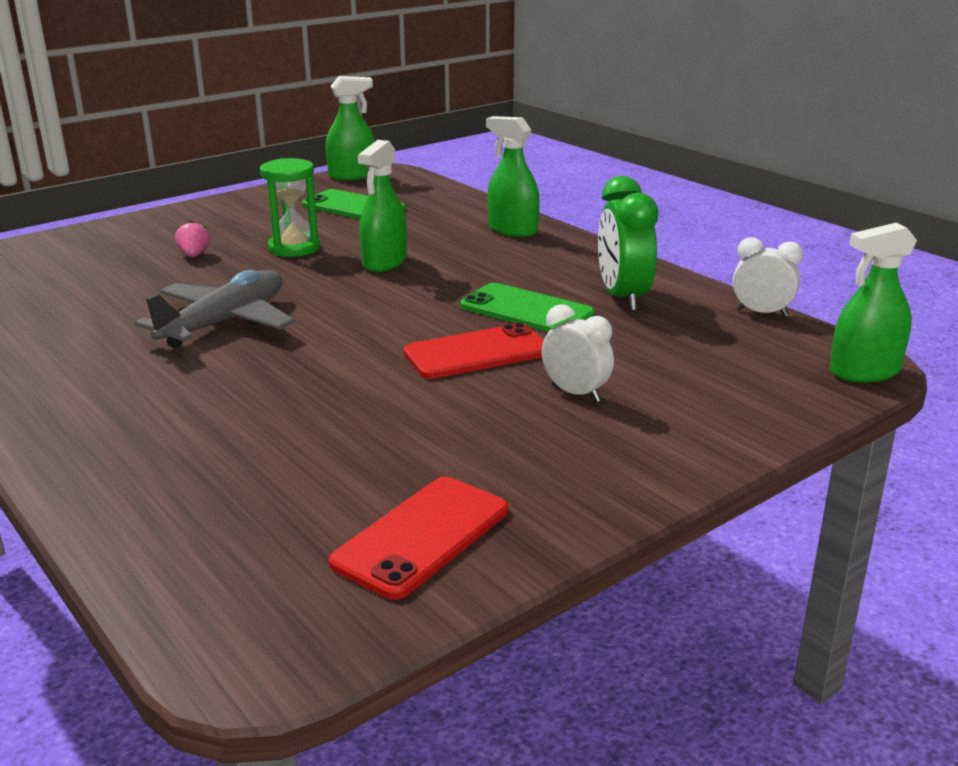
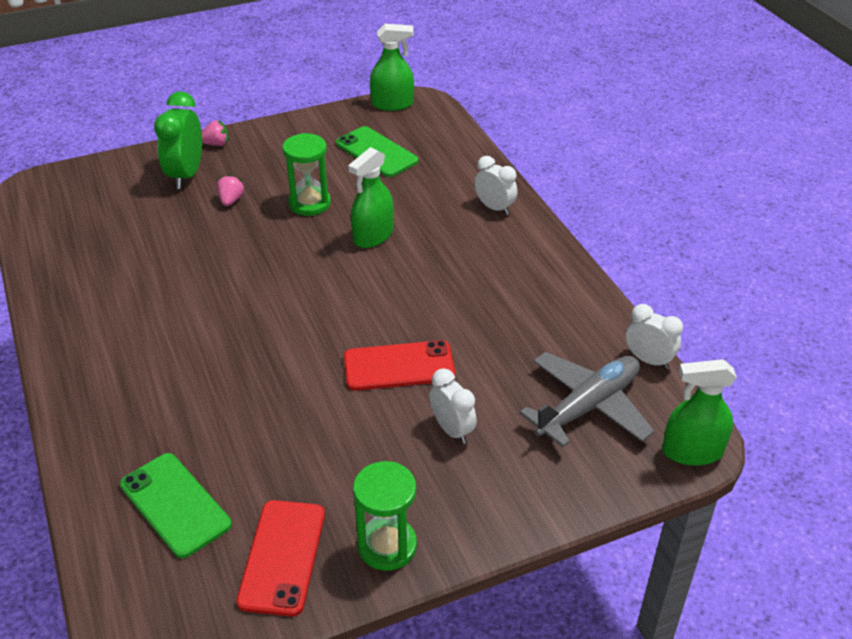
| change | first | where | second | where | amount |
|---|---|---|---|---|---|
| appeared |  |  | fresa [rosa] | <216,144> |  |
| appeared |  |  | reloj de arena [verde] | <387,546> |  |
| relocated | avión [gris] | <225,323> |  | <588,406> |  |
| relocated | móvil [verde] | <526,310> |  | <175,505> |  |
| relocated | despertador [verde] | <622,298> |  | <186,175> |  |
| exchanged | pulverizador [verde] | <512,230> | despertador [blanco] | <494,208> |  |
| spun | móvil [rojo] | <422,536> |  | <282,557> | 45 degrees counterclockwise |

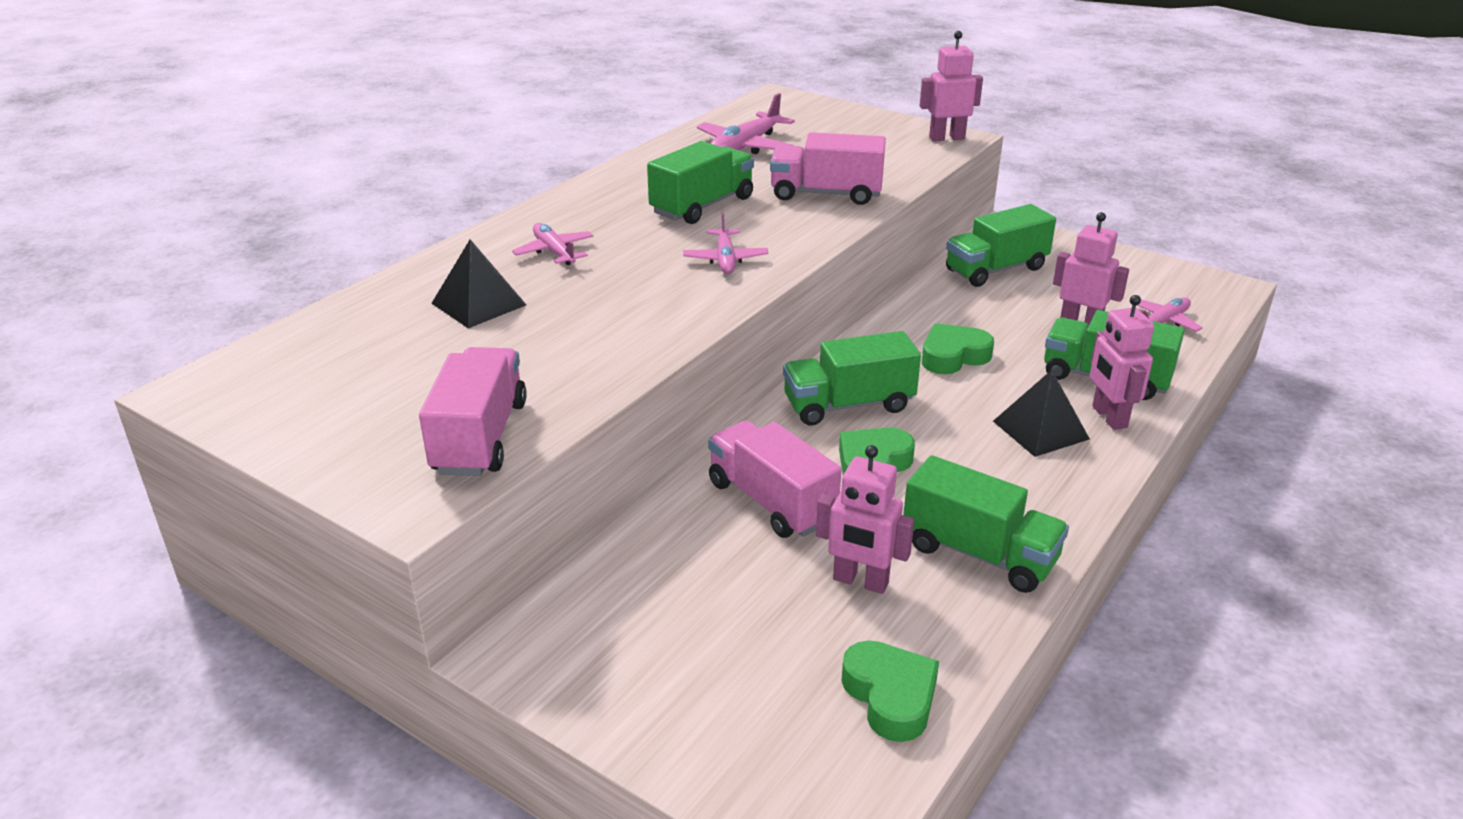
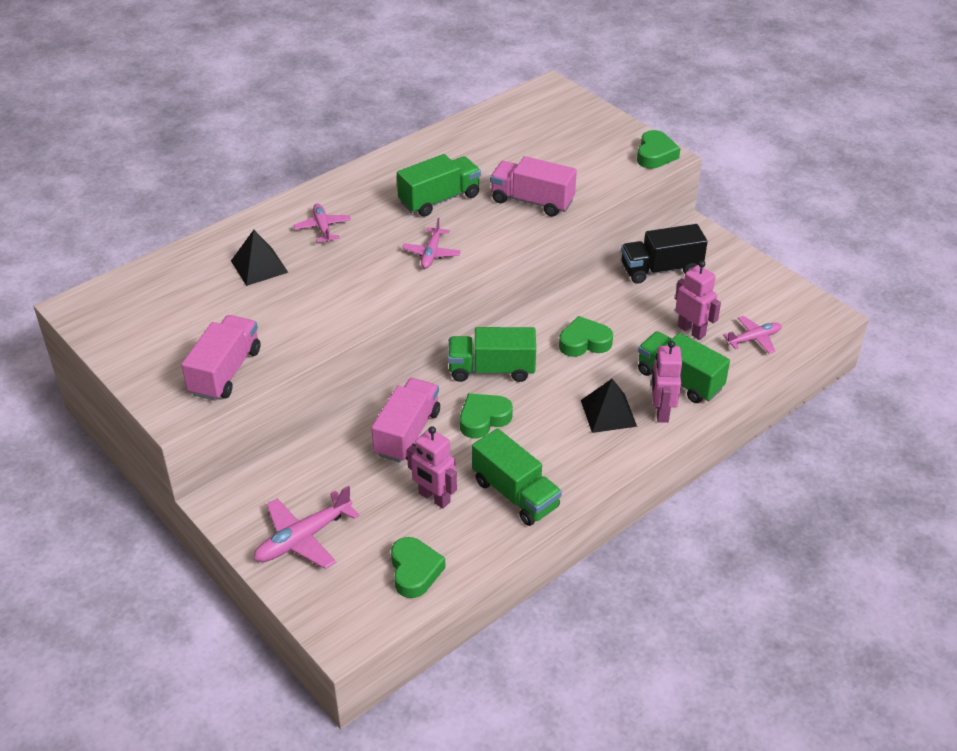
| change | first | where | second | where | amount |
|---|---|---|---|---|---|
| relocated | avión [rosa] | <745,147> |  | <303,538> |  |
| exchanged | robot [rosa] | <946,138> | corazón [verde] | <655,155> |  |
| colour | camión [verde] | <996,269> | camión [negro] | <661,269> |  |
| spun | camión [rosa] | <771,502> |  | <407,433> | 45 degrees clockwise |

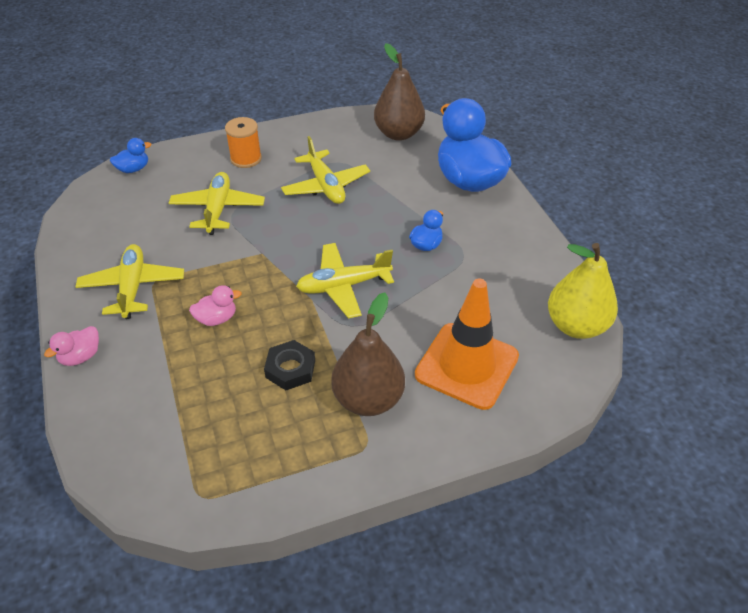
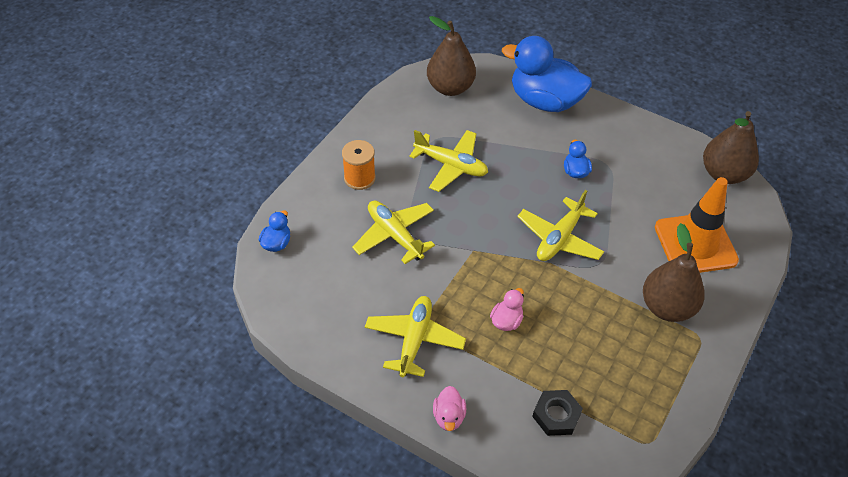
| change | first | where | second | where | amount |
|---|---|---|---|---|---|
| relocated | tuerca [negro] | <290,369> |  | <556,415> |  |
| colour | pera [amarillo] | <576,326> | pera [marrón] | <724,174> |  |
| spun | avión [amarillo] | <133,287> |  | <414,340> | 60 degrees clockwise |

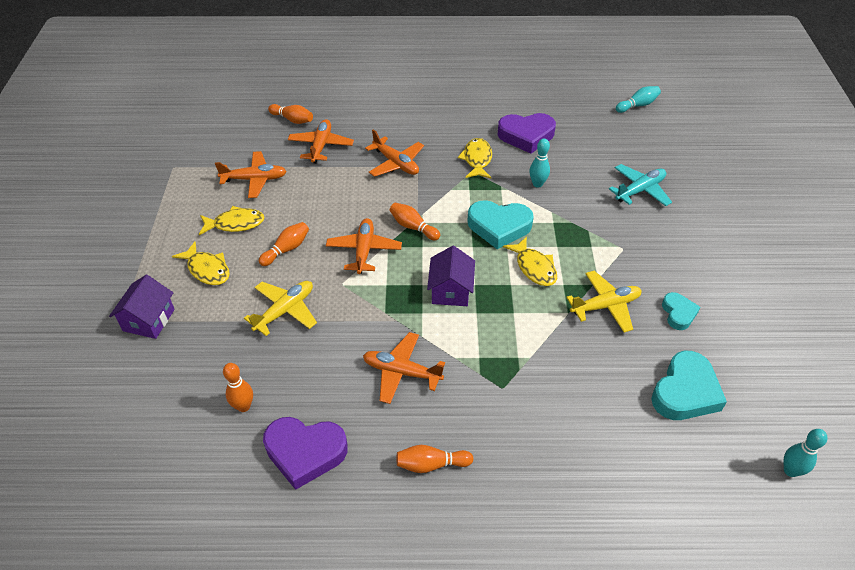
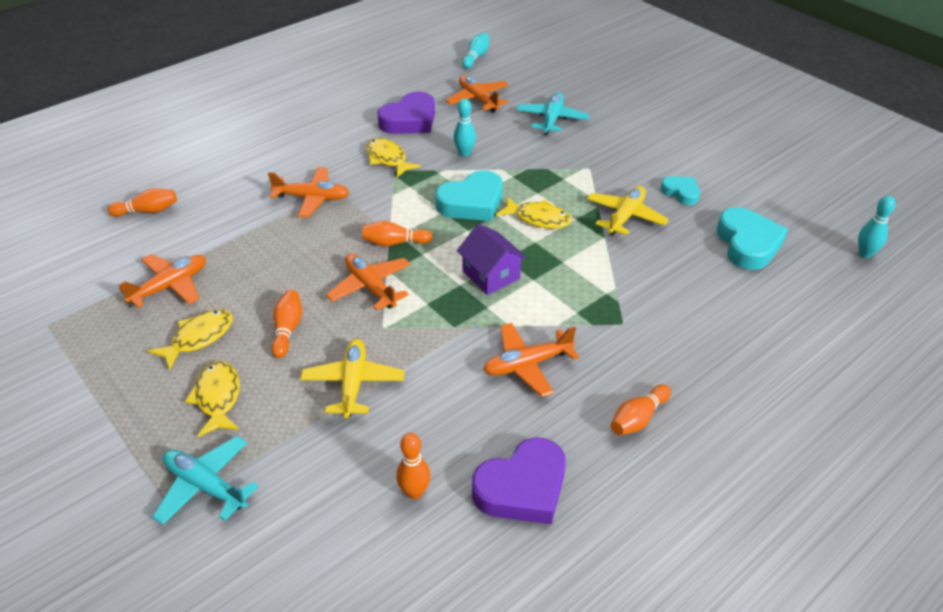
| change | first | where | second | where | amount |
|---|---|---|---|---|---|
| relocated | avión [naranja] | <321,146> |  | <478,100> |  |
| exchanged | casa [morado] | <149,320> | avión [turquesa] | <206,486> |  |
| spun | pez [amarillo] | <207,269> |  | <218,398> | 105 degrees counterclockwise |

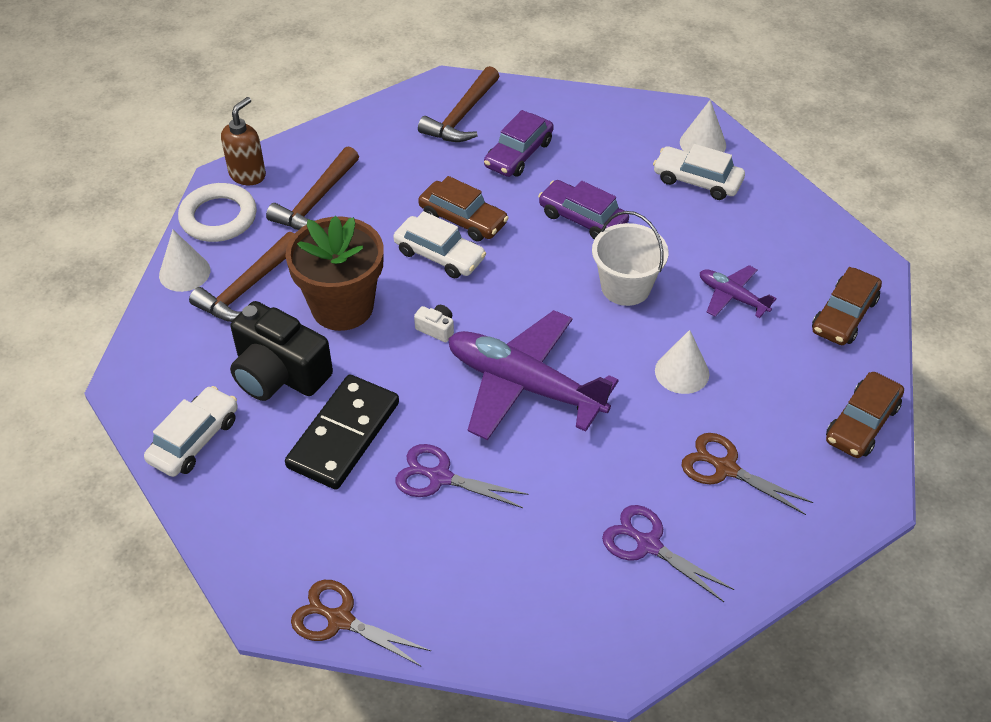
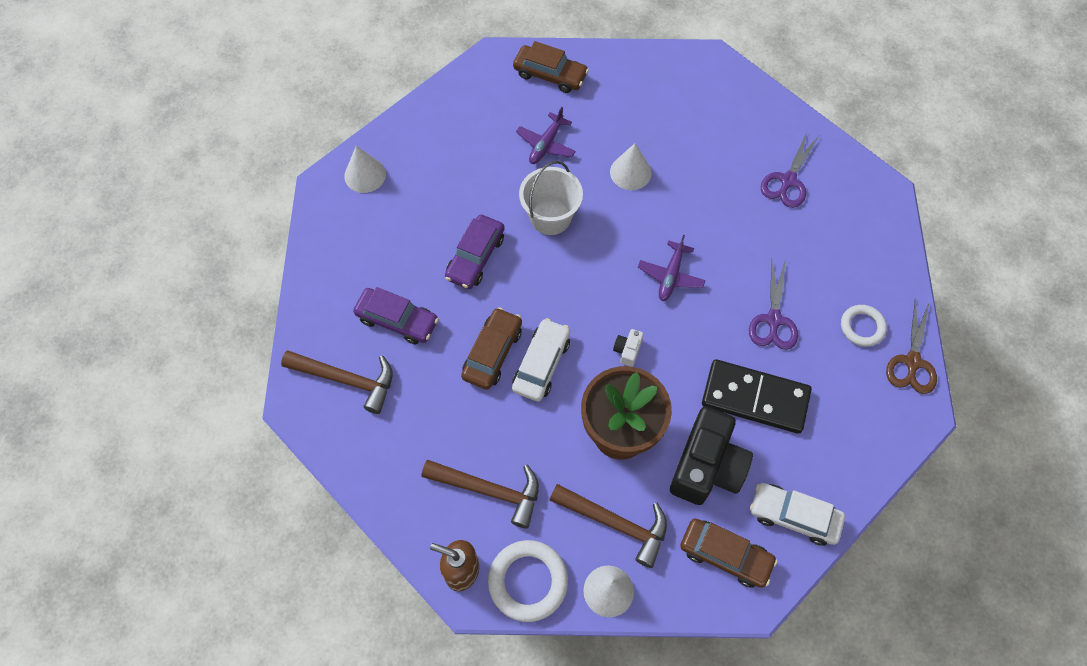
| change | first | where | second | where | amount |
|---|---|---|---|---|---|
| missing | coche [blanco] | <697,180> |  |  |  |
| missing | tijeras [marrón] | <726,468> |  |  |  |
| appeared |  |  | anillo [blanco] | <862,327> |  |
| relocated | coche [marrón] | <861,423> |  | <725,555> |  |
| size | avión [morado] | <524,385> |  | <670,276> | x0.48 |

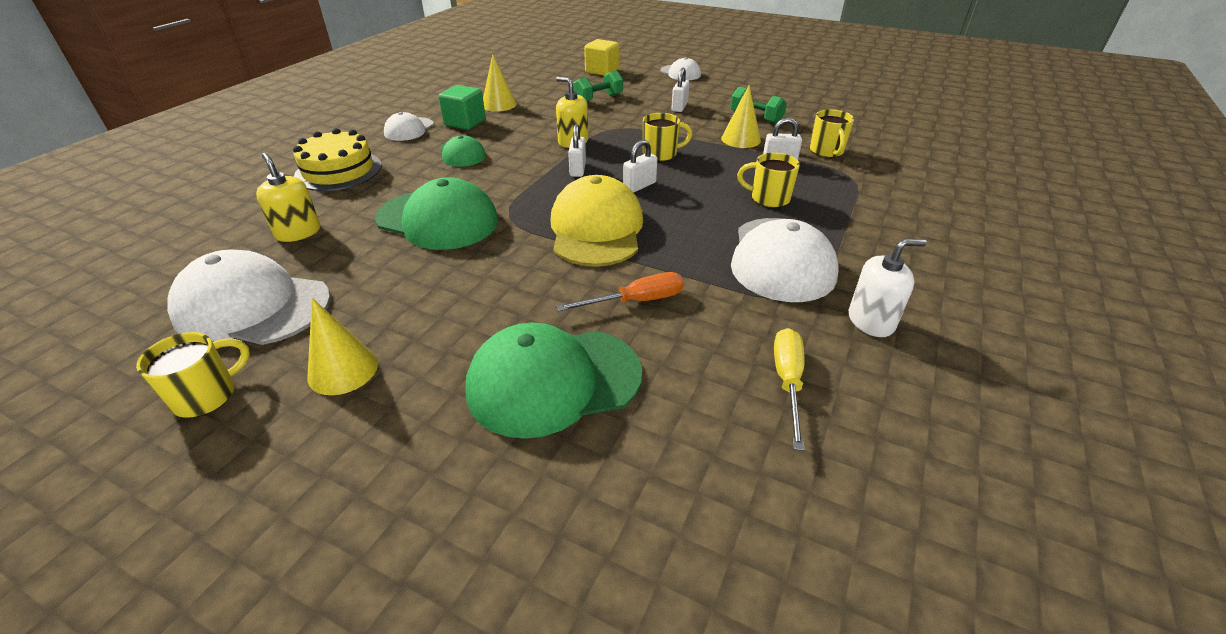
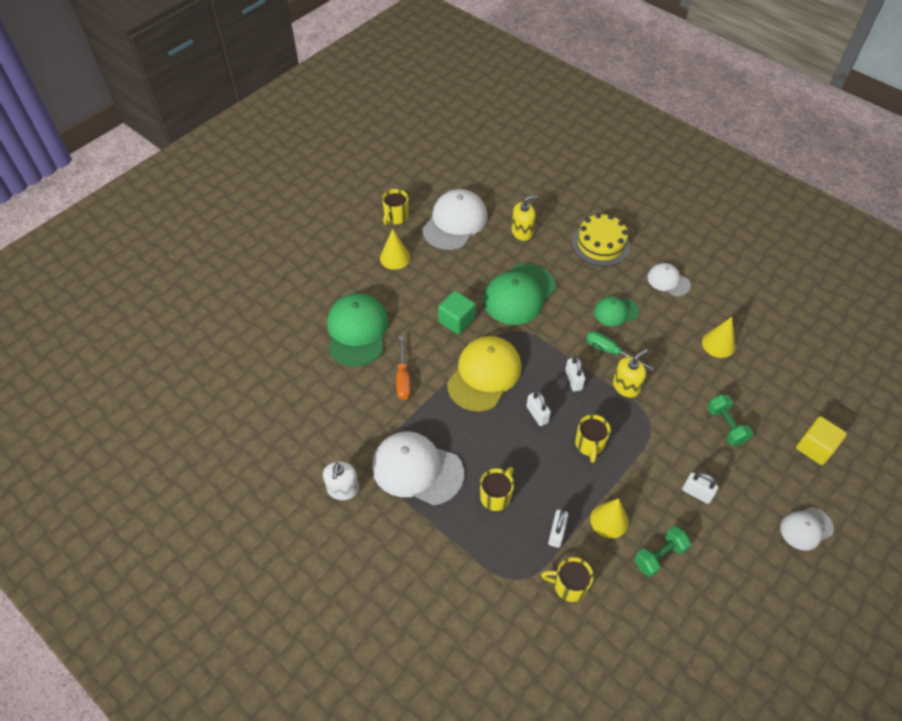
| change | first | where | second | where | amount |
|---|---|---|---|---|---|
| missing | destornillador [amarillo] | <788,382> |  |  |  |
| appeared |  |  | destornillador [verde] | <610,351> |  |
| relocated | cubo [verde] | <465,122> |  | <456,321> |  |
| spun | taza [amarillo] | <206,396> |  | <396,217> | 60 degrees clockwise |
| spun | gorra [amarillo] | <596,229> |  | <484,375> | 75 degrees counterclockwise |
| spun | candado [blanco] | <577,169> |  | <573,380> | 60 degrees clockwise |

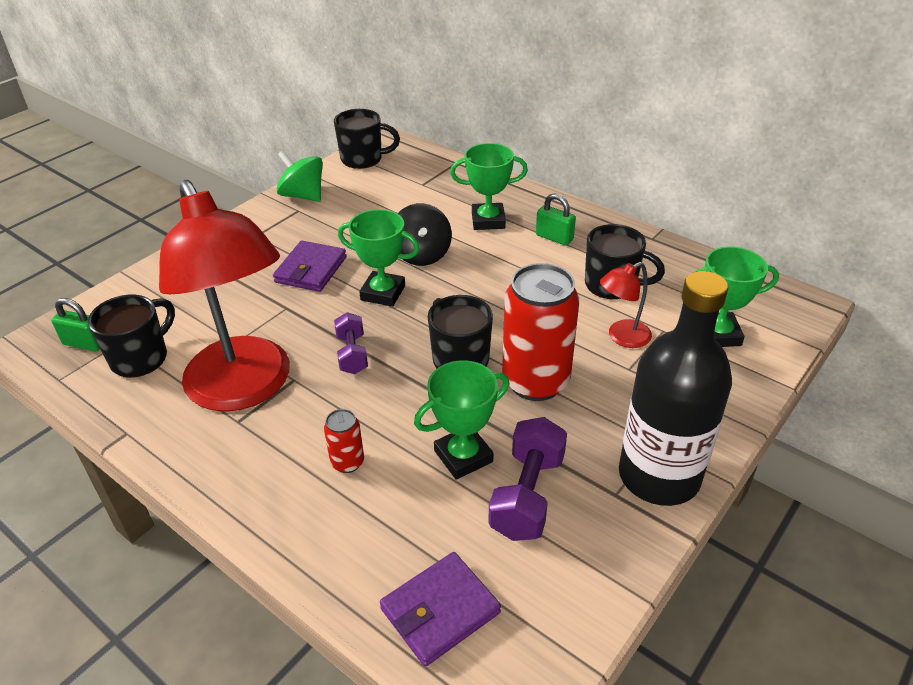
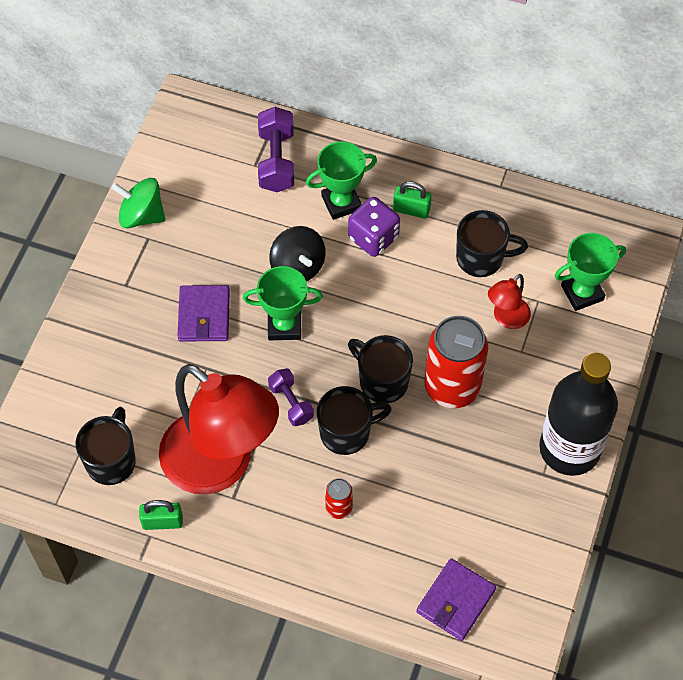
| change | first | where | second | where | amount |
|---|---|---|---|---|---|
| missing | trofeo [verde] | <463,456> |  |  |  |
| appeared |  |  | dado [morado] | <373,237> |  |
| relocated | candado [verde] | <84,343> |  | <162,522> |  |
| relocated | taza [negro] | <363,159> |  | <346,432> |  |
| relocated | mancuerna [morado] | <527,495> |  | <276,160> |  |

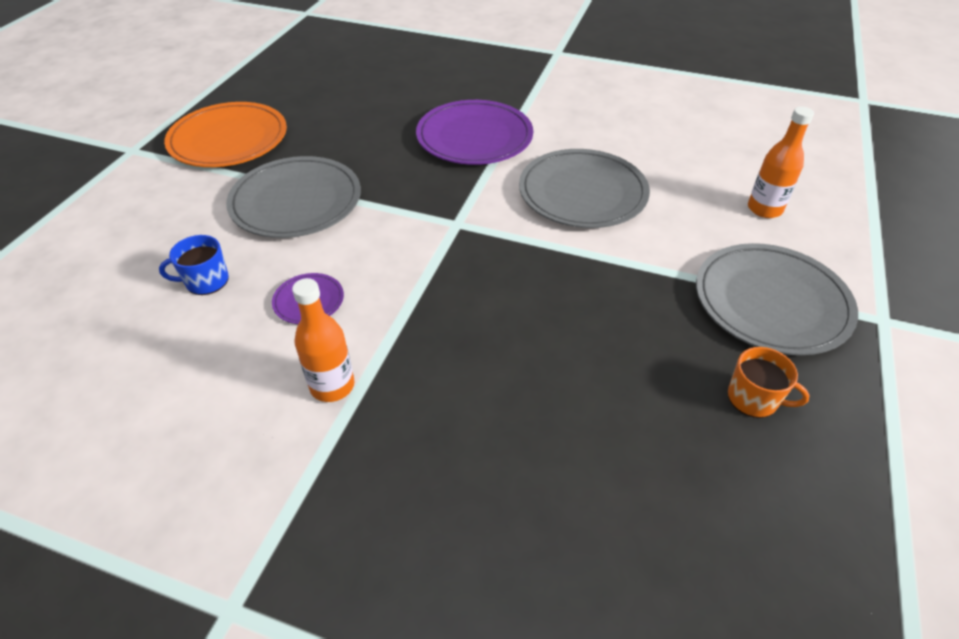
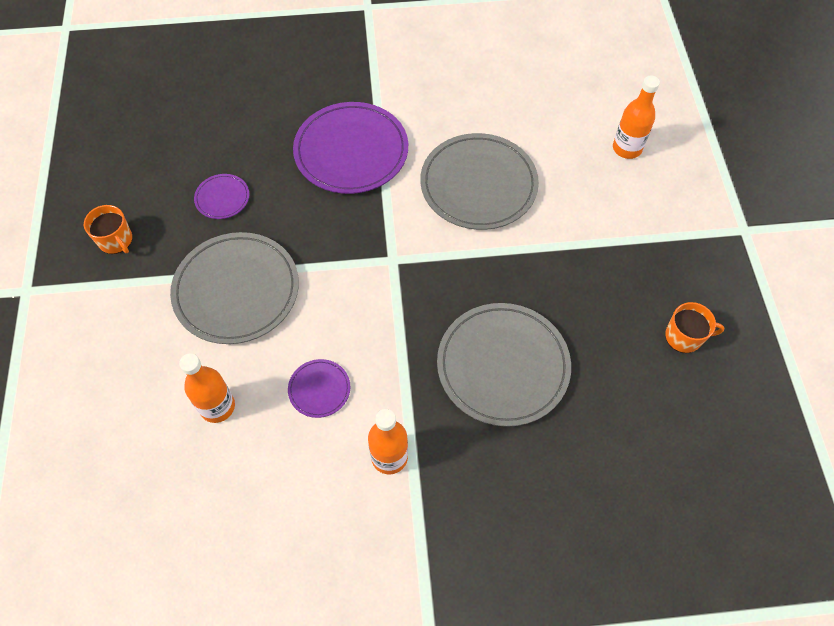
| change | first | where | second | where | amount |
|---|---|---|---|---|---|
| appeared |  |  | plato [morado] | <222,198> |  |
| relocated | plato [gris] | <771,302> |  | <503,366> |  |
| exchanged | taza [azul] | <206,281> | botella [naranja] | <217,407> |  |
| exchanged | plato [naranja] | <228,139> | taza [naranja] | <116,240> |  |

